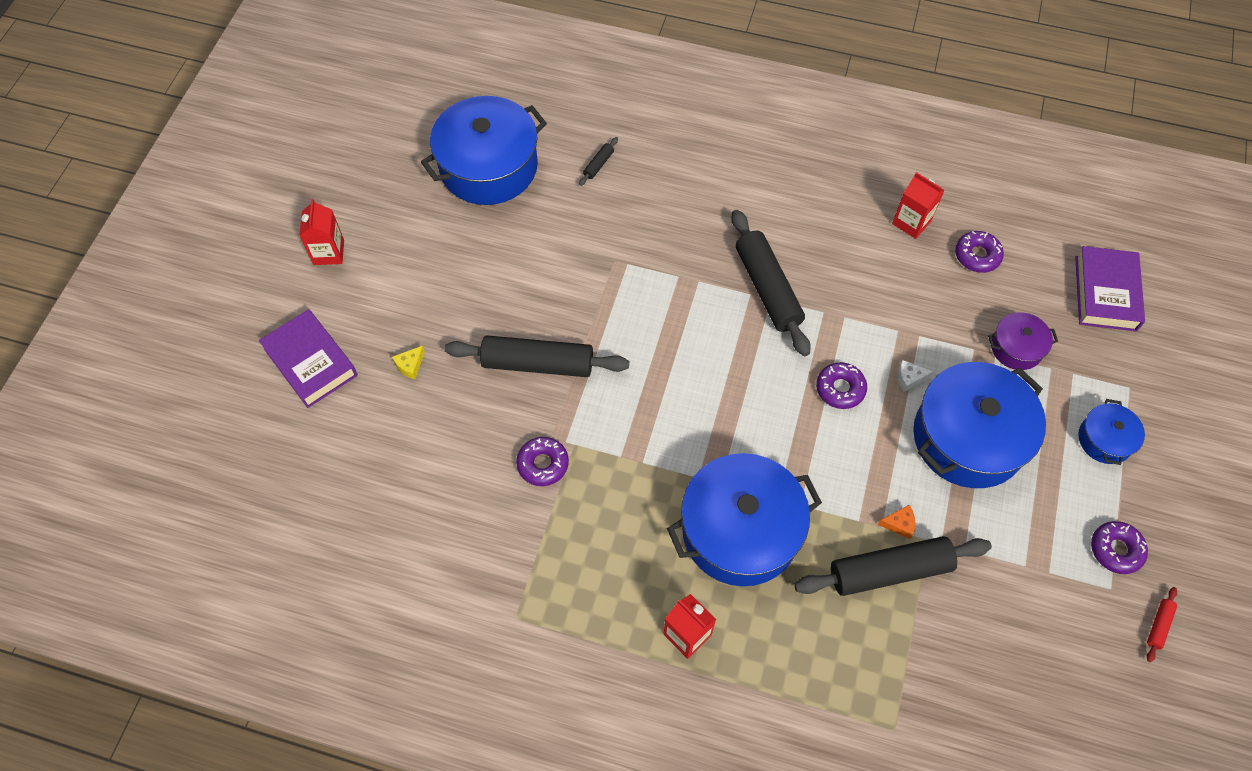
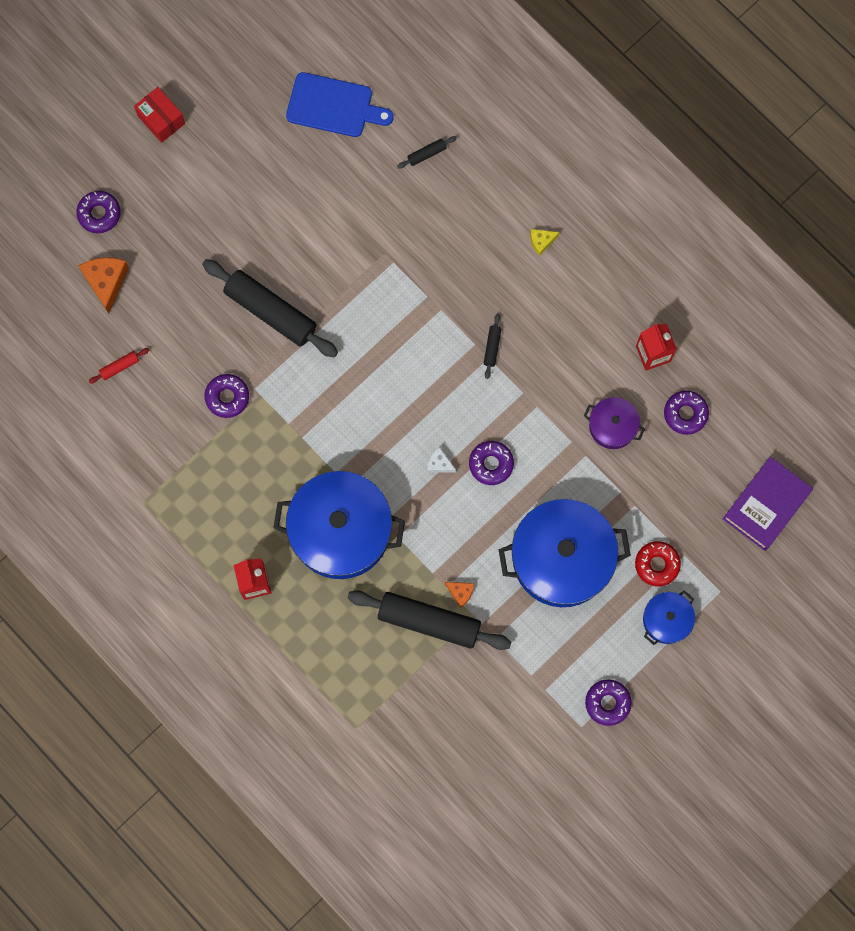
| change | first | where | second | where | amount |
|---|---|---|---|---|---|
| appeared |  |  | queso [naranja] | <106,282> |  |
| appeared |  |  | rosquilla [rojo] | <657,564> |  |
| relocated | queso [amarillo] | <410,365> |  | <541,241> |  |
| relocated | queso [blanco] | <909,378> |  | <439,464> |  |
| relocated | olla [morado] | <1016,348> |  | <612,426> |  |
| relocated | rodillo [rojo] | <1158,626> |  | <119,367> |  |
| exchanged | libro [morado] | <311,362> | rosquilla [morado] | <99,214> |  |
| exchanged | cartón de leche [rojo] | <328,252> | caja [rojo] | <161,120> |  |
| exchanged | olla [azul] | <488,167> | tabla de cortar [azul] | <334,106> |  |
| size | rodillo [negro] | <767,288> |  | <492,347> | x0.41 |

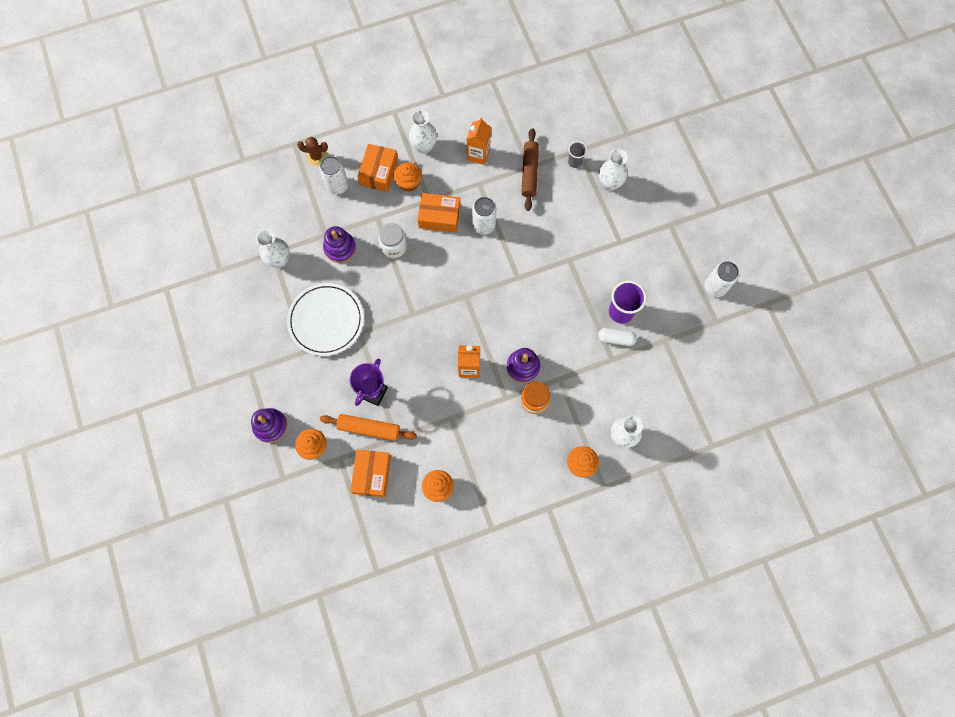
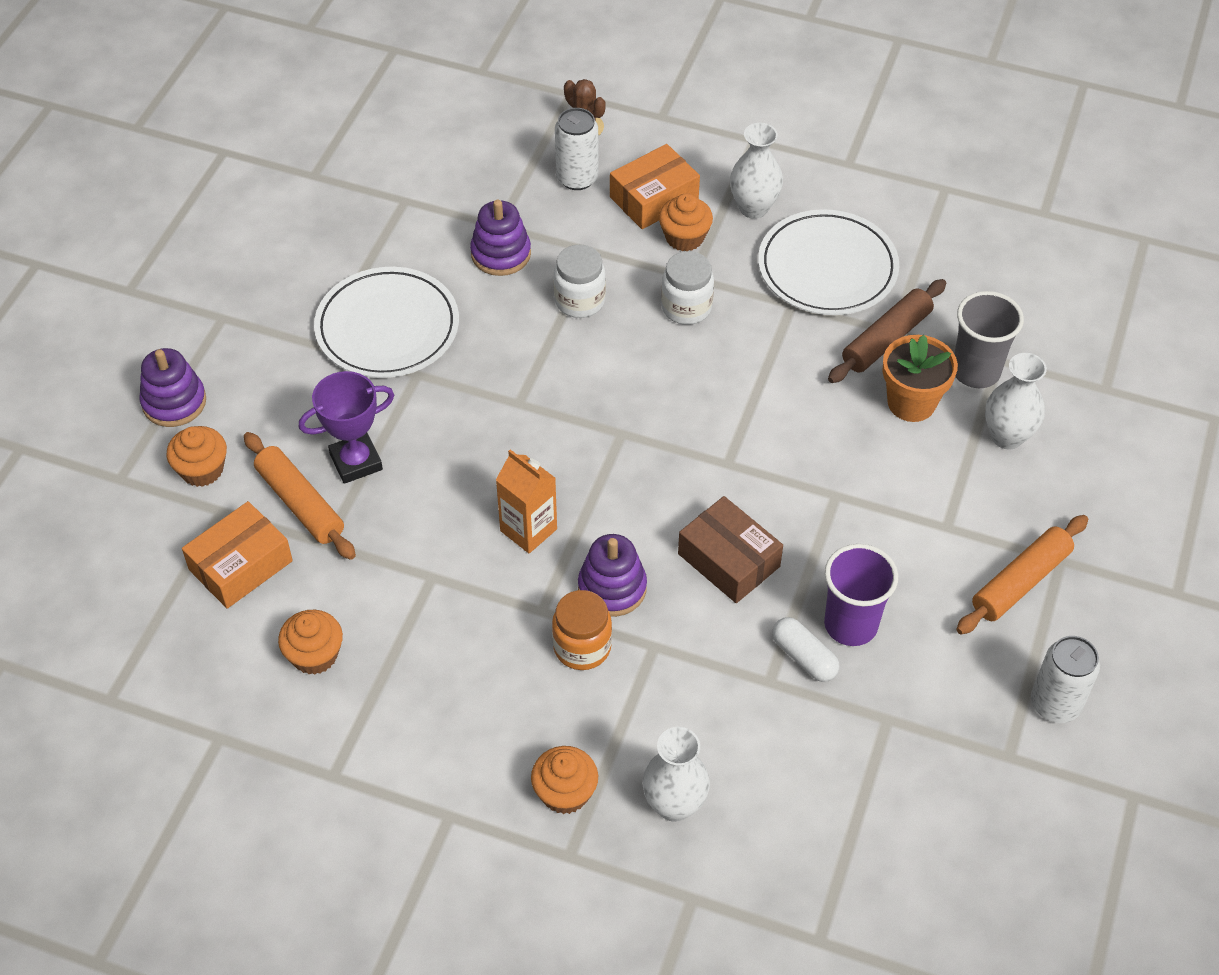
| change | first | where | second | where | amount |
|---|---|---|---|---|---|
| missing | florero [blanco] | <279,260> |  |  |  |
| missing | lata [blanco] | <484,225> |  |  |  |
| appeared |  |  | caja [marrón] | <728,560> |  |
| appeared |  |  | maceta [naranja] | <911,403> |  |
| appeared |  |  | rodillo [naranja] | <1020,582> |  |
| exchanged | caja [naranja] | <439,217> | tarro [blanco] | <686,308> |  |
| exchanged | cartón de leche [naranja] | <478,154> | plato [blanco] | <827,267> |  |
| size | vaso [gris] | <574,162> |  | <976,371> | x1.72 |

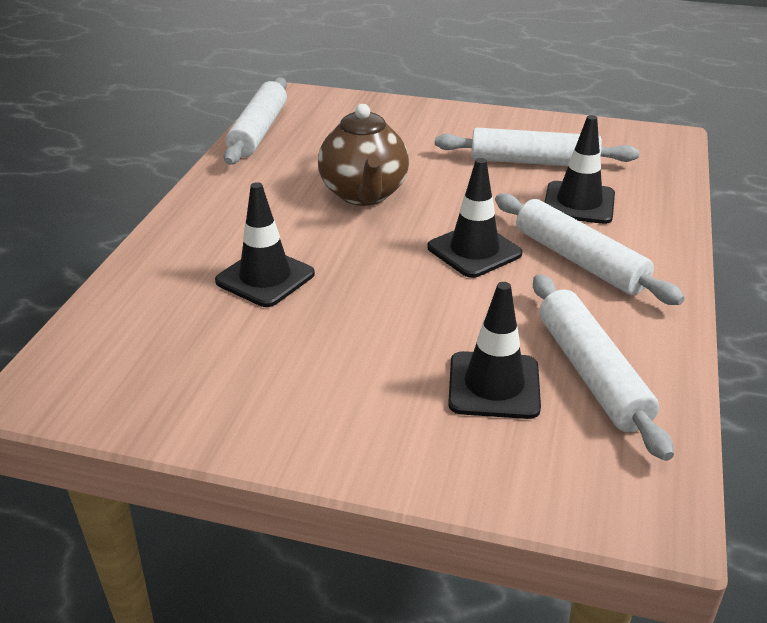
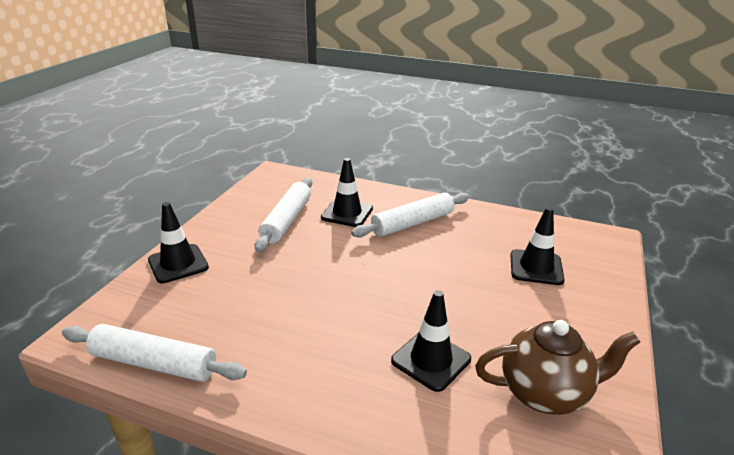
| change | first | where | second | where | amount |
|---|---|---|---|---|---|
| missing | rodillo [blanco] | <592,373> |  |  |  |
| relocated | tetera [marrón] | <364,194> |  | <545,393> |  |
| relocated | cono de tráfico [negro] | <474,251> |  | <178,264> |  |

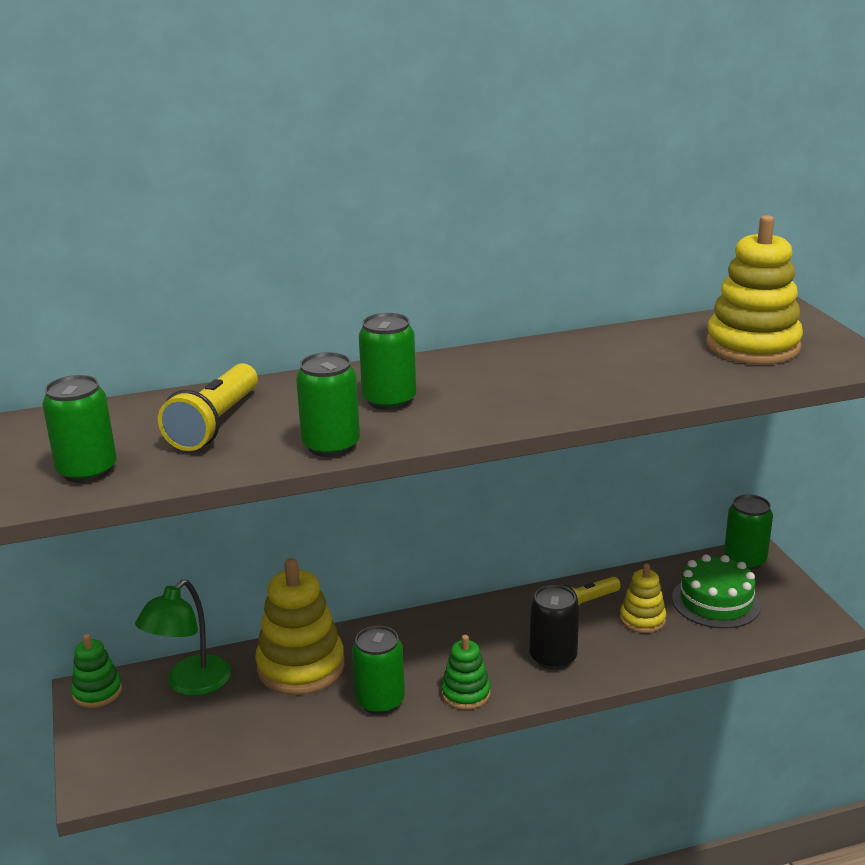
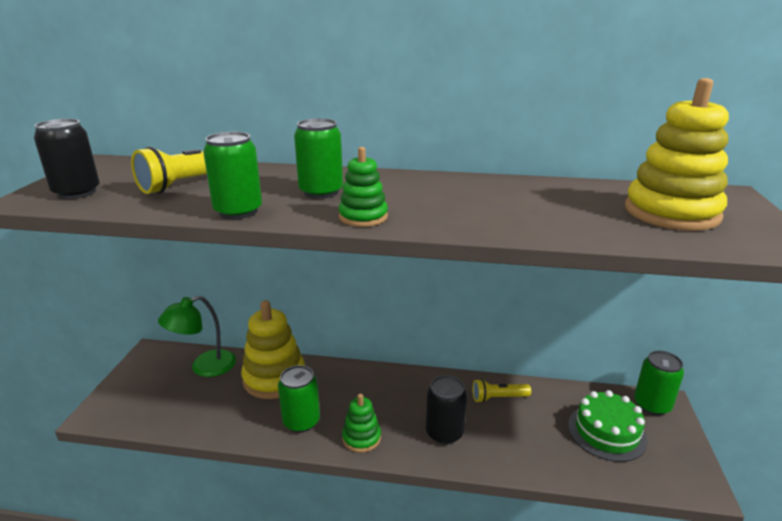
| change | first | where | second | where | amount |
|---|---|---|---|---|---|
| missing | juguete apilable [amarillo] | <642,619> |  |  |  |
| relocated | juguete apilable [verde] | <97,692> |  | <363,217> |  |
| colour | lata [verde] | <87,471> | lata [negro] | <77,192> |  |

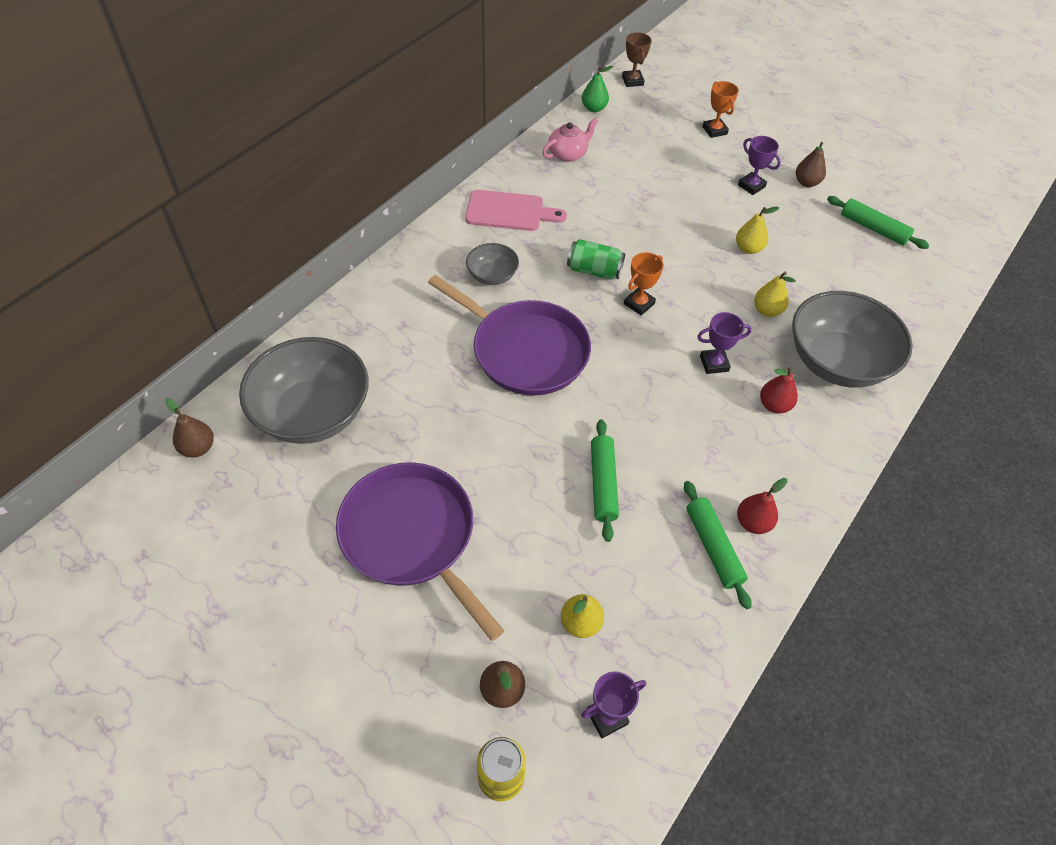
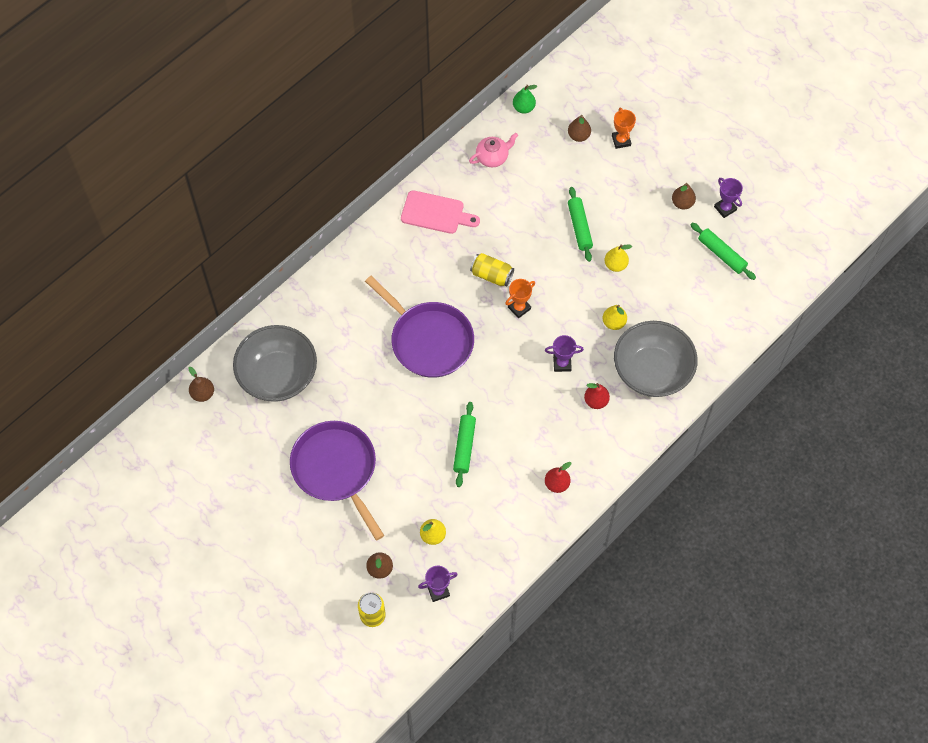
| change | first | where | second | where | amount |
|---|---|---|---|---|---|
| missing | cuenco [gris] | <492,275> |  |  |  |
| missing | trofeo [marrón] | <632,81> |  |  |  |
| appeared |  |  | pera [marrón] | <578,136> |  |
| relocated | rodillo [verde] | <713,547> |  | <579,227> |  |
| relocated | trofeo [morado] | <751,186> |  | <725,208> |  |
| colour | lata [verde] | <594,271> | lata [amarillo] | <491,275> |  |

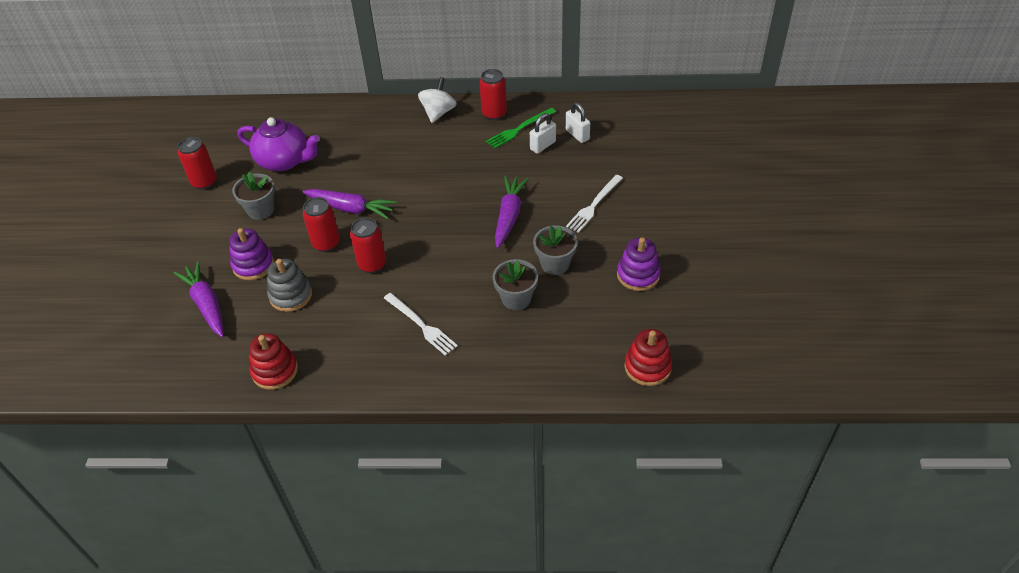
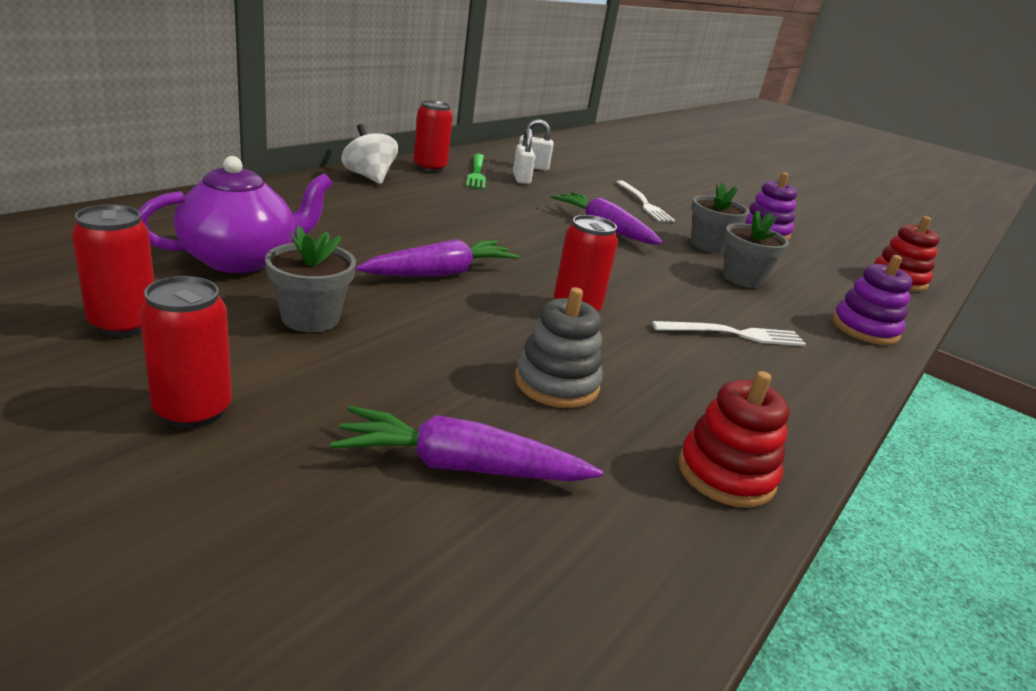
| change | first | where | second | where | amount |
|---|---|---|---|---|---|
| relocated | juguete apilable [morado] | <253,265> |  | <864,329> |  |
| relocated | lata [rojo] | <326,243> |  | <193,411> |  |

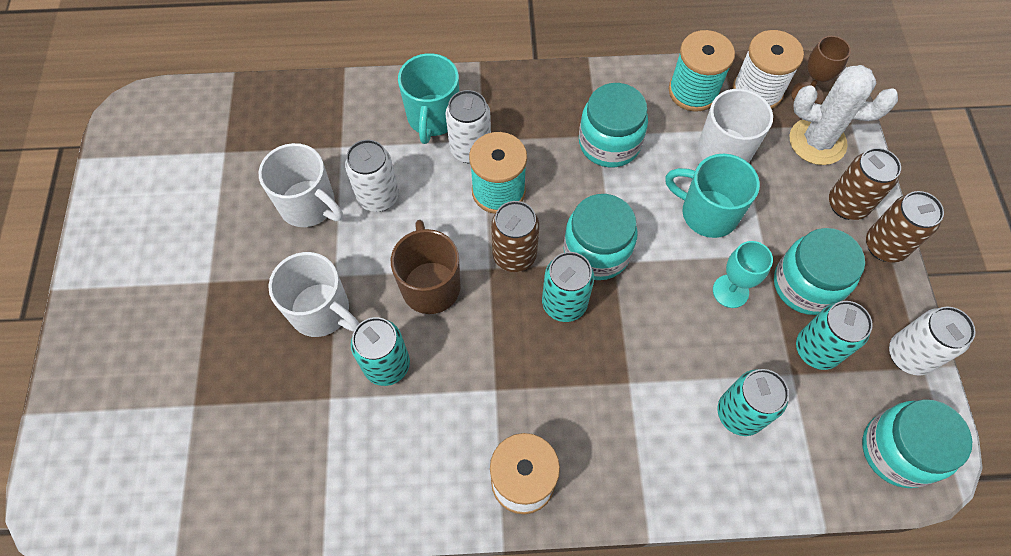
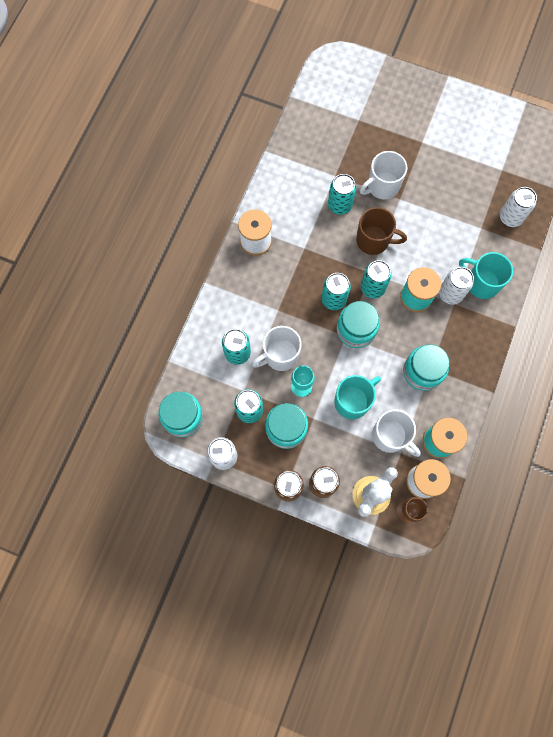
| change | first | where | second | where | amount |
|---|---|---|---|---|---|
| relocated | taza [blanco] | <309,205> |  | <280,355> |  |
| relocated | lata [blanco] | <378,197> |  | <510,217> |  |
| colour | lata [marrón] | <514,255> | lata [turquesa] | <372,288> |  |

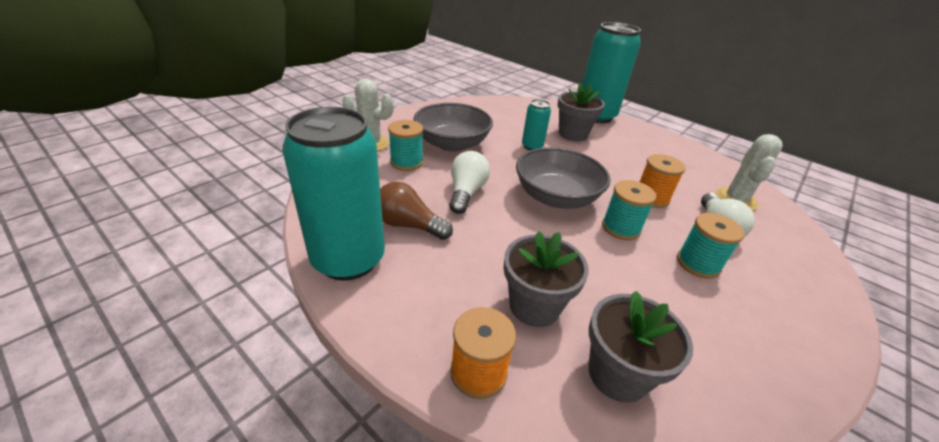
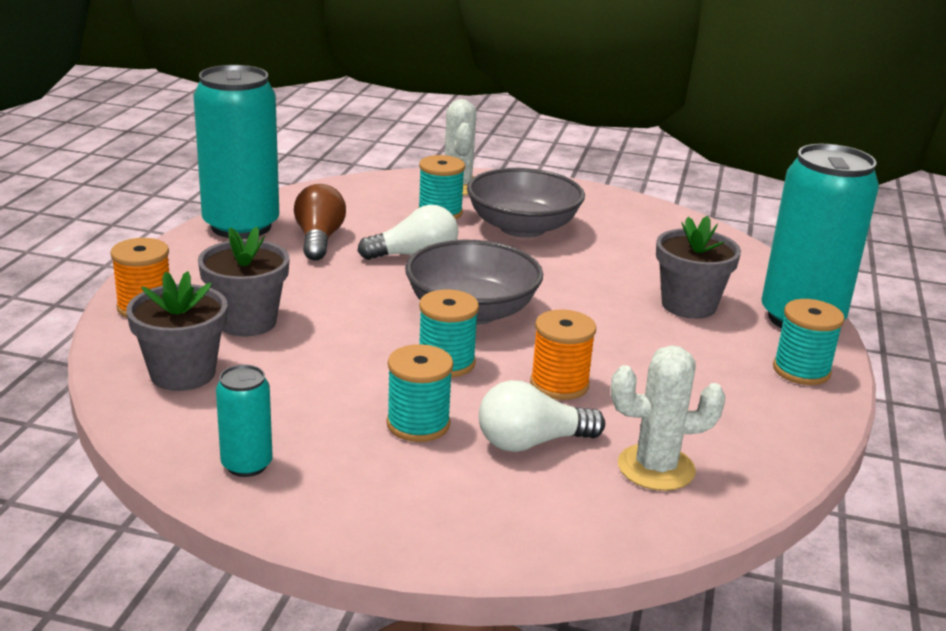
| change | first | where | second | where | amount |
|---|---|---|---|---|---|
| appeared |  |  | carrete [turquesa] | <801,370> |  |
| relocated | lata [turquesa] | <532,146> |  | <247,464> |  |

